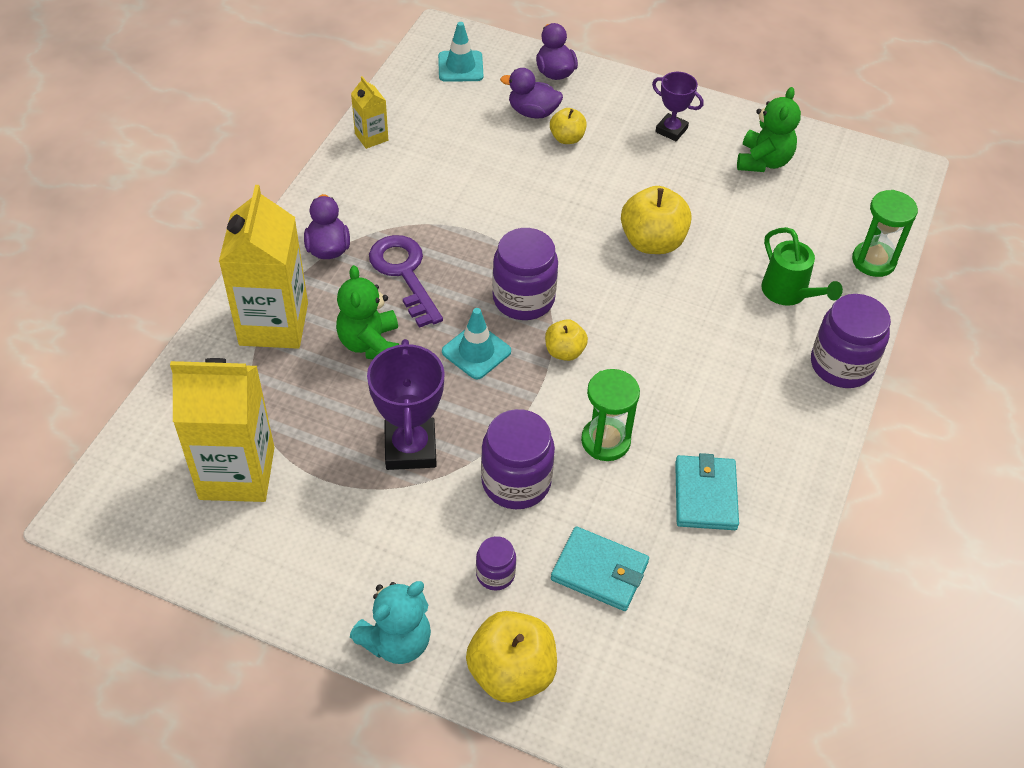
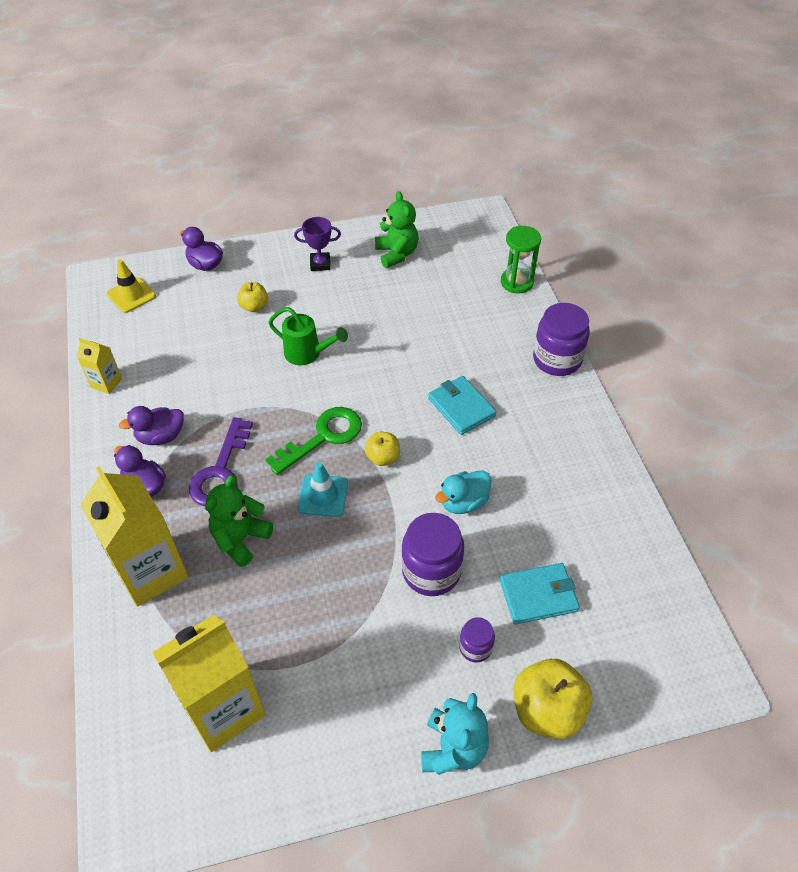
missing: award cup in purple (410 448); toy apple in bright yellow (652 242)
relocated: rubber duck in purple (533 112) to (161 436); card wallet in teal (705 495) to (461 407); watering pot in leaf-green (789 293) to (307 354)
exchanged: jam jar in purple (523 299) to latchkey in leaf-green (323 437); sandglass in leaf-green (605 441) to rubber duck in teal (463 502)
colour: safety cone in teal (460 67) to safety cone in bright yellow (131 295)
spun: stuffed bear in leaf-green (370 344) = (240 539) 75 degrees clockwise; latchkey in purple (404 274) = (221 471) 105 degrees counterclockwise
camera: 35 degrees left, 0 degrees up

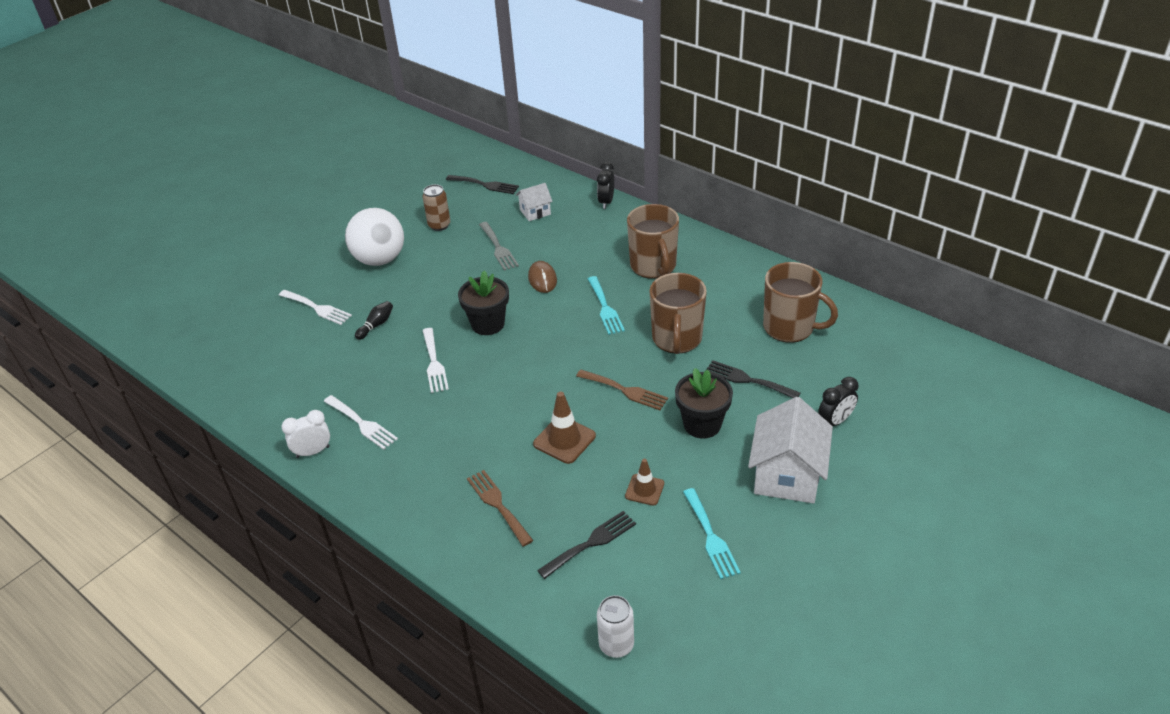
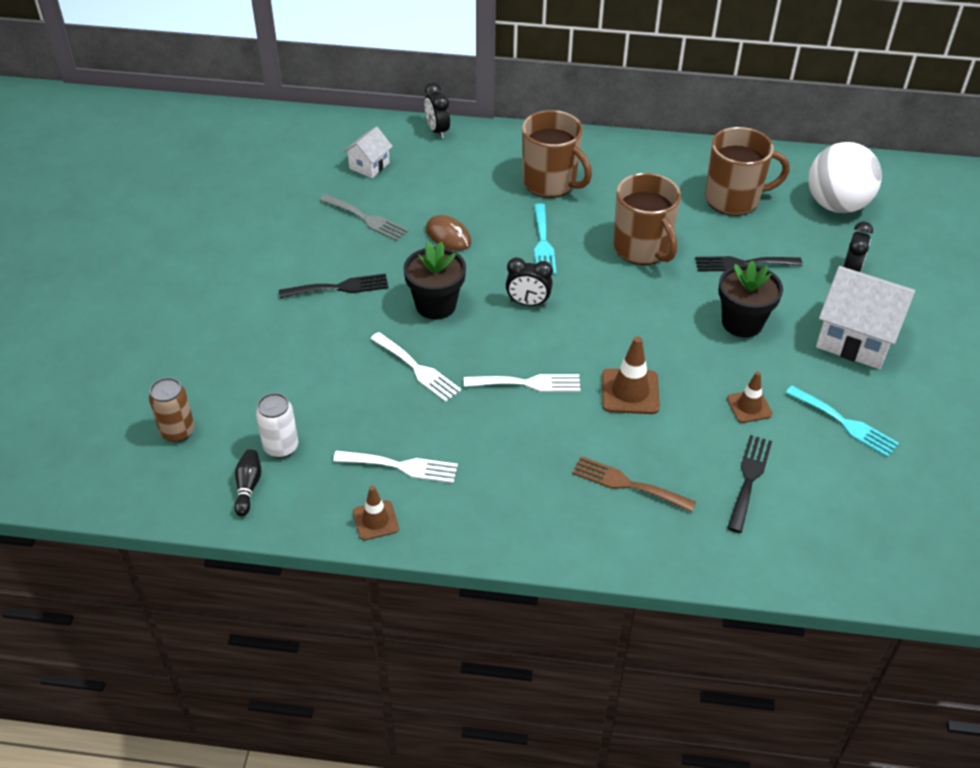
missing: dinner fork in brown (625 391)
appeared: clock in jet-black (528 303)
relocated: dinner fork in snow-white (317 308) to (528 383); play ball in snow-white (380 260) to (836 205); skittle in jet-black (376 325) to (248 487); tin in brown (439 225) to (177 432); dinner fork in jet-black (485 185) to (339 287); tin in snow-white (616 645) to (281 447)
exchanged: clock in snow-white (313 452) to safety cone in brown (375 520)
spun: dinner fork in teal (605 308) = (543 243) 45 degrees clockwise; toy house in snow-white (787 475) = (855 338) 45 degrees counterclockwise
camera: 35 degrees left, 5 degrees up

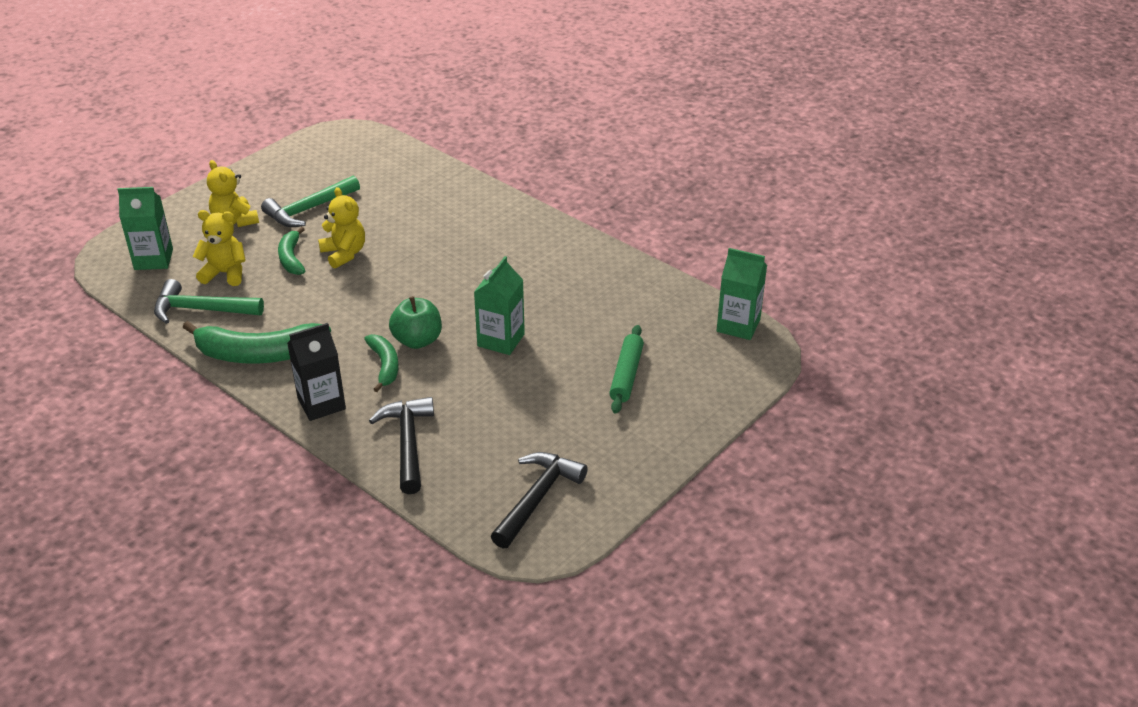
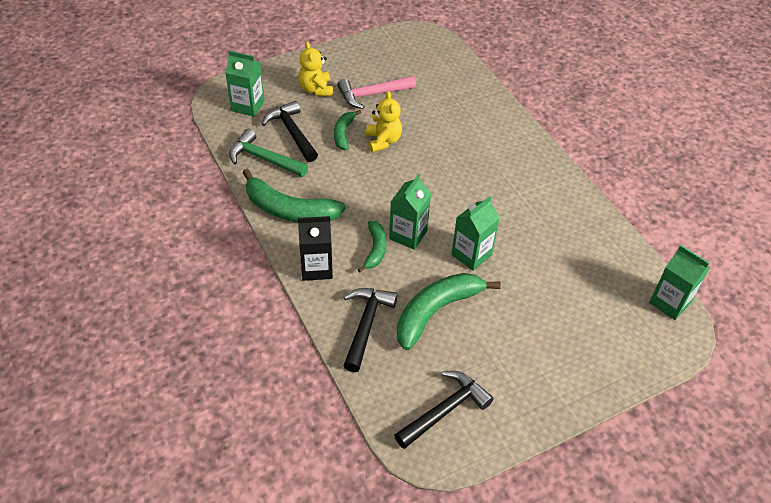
missing: pastry roller in leaf-green (626 375)
appeared: toy banana in leaf-green (436 311)
exchanged: stuffed bear in bright yellow (225 273) to carpenter's hammer in jet-black (292 132); toy apple in leaf-green (417 340) to juice carton in leaf-green (408 235)
colour: carpenter's hammer in leaf-green (309 209) to carpenter's hammer in pink (372 94)
camera: 20 degrees right, 10 degrees up

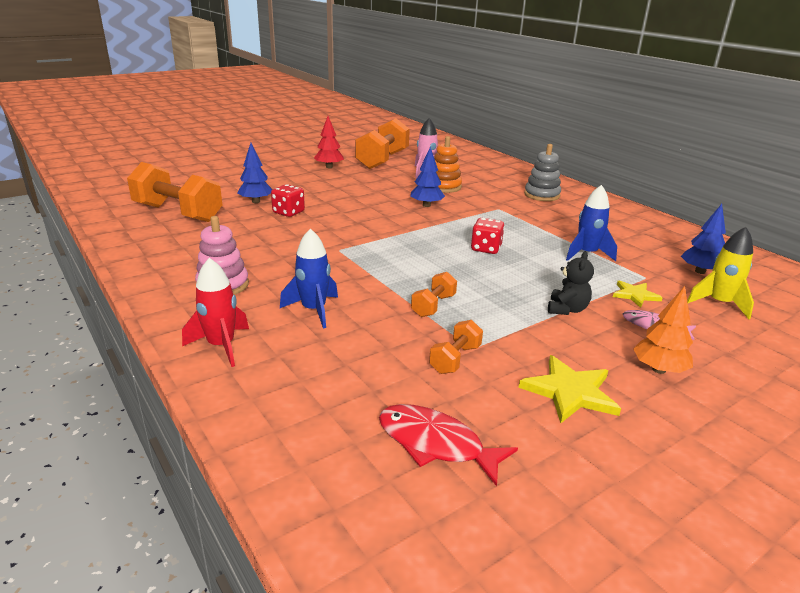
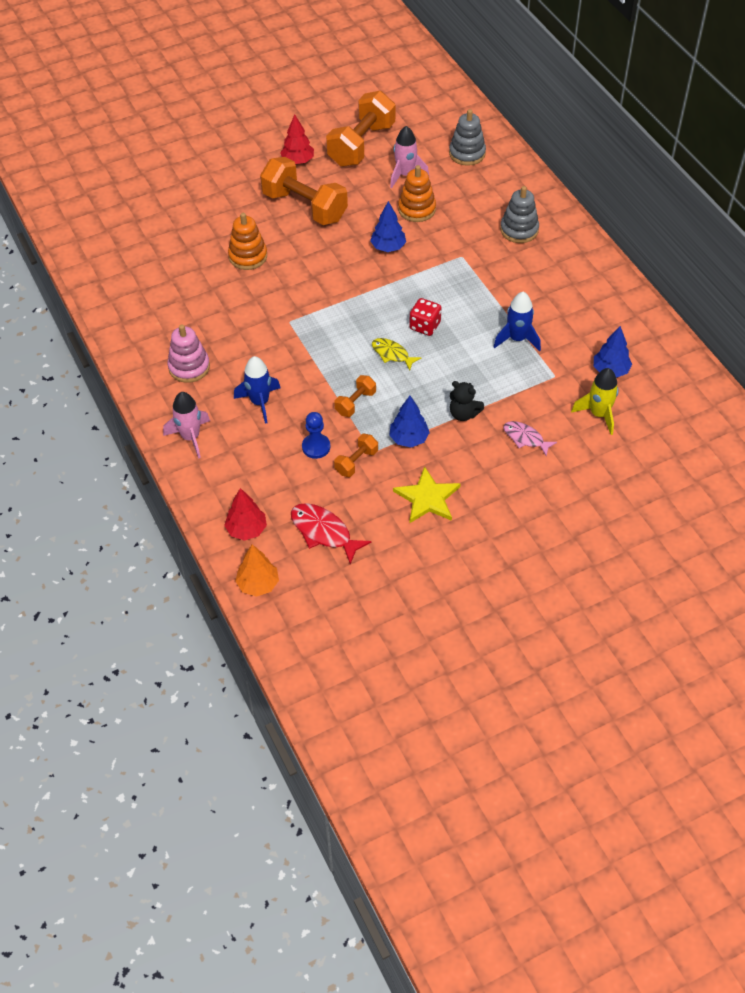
missing: star in bright yellow (635 295)
appeared: toy tree in scarlet (246 529); game pawn in cobalt (316 447); fish in bright yellow (392 354); stacking toy in gray (467 153)
relocated: hand weight in orange (178 213) to (305 207); toy tree in cobalt (256 201) to (409 439); toy tree in orange (658 369) to (258 584)
exchanged: die in scarlet (288 212) to stacking toy in orange (248 256)
colour: spaceship in scarlet (221 346) to spaceship in pink (190 437)
spun: stuffed bear in jet-black (567 309) = (463 414) 90 degrees clockwise
camera: 10 degrees right, 25 degrees up

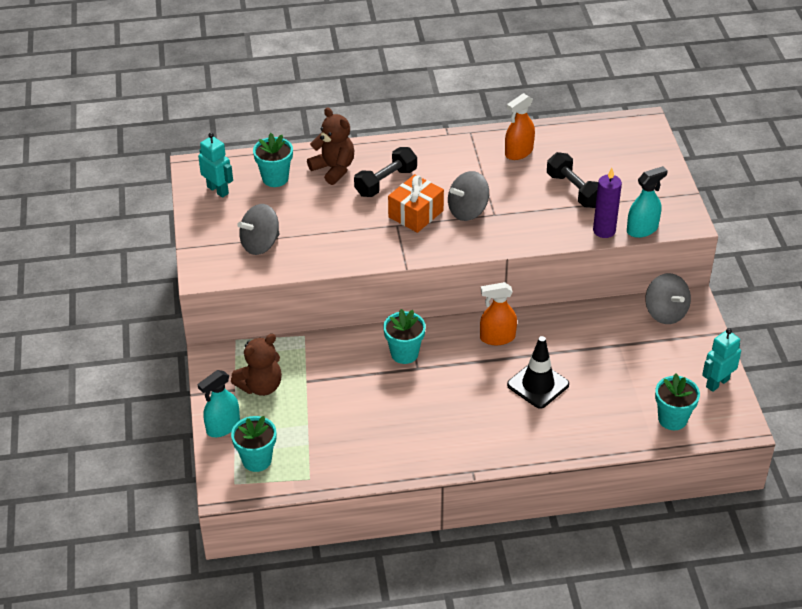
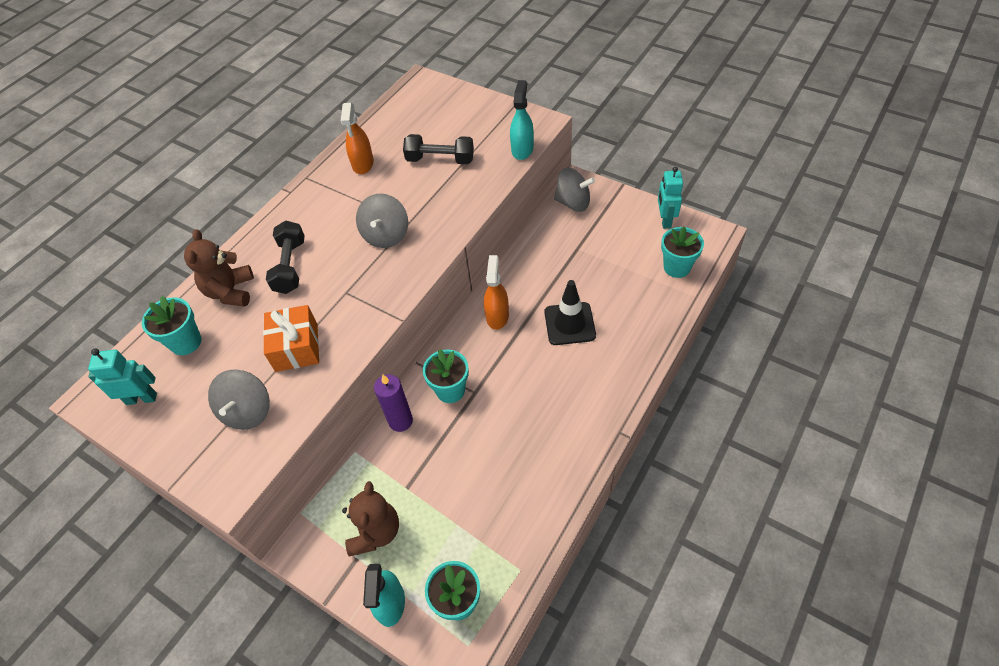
relocated: gift in orange (416 214) to (296 347); pillar candle in purple (604 231) to (400 421)
spun: stuffed bear in brown (333 169) = (230 292) 90 degrees counterclockwise; sprayer in orange (497 338) = (497 316) 150 degrees clockwise
camera: 45 degrees left, 10 degrees up

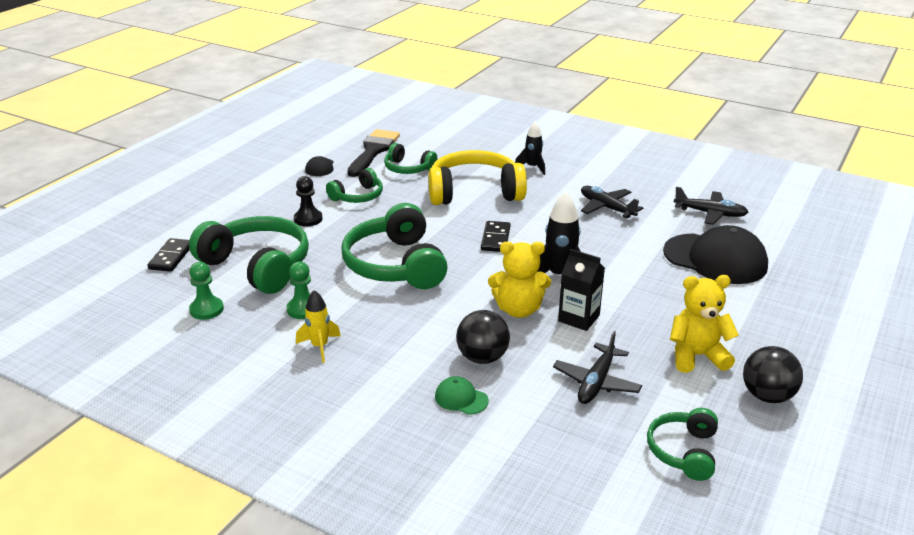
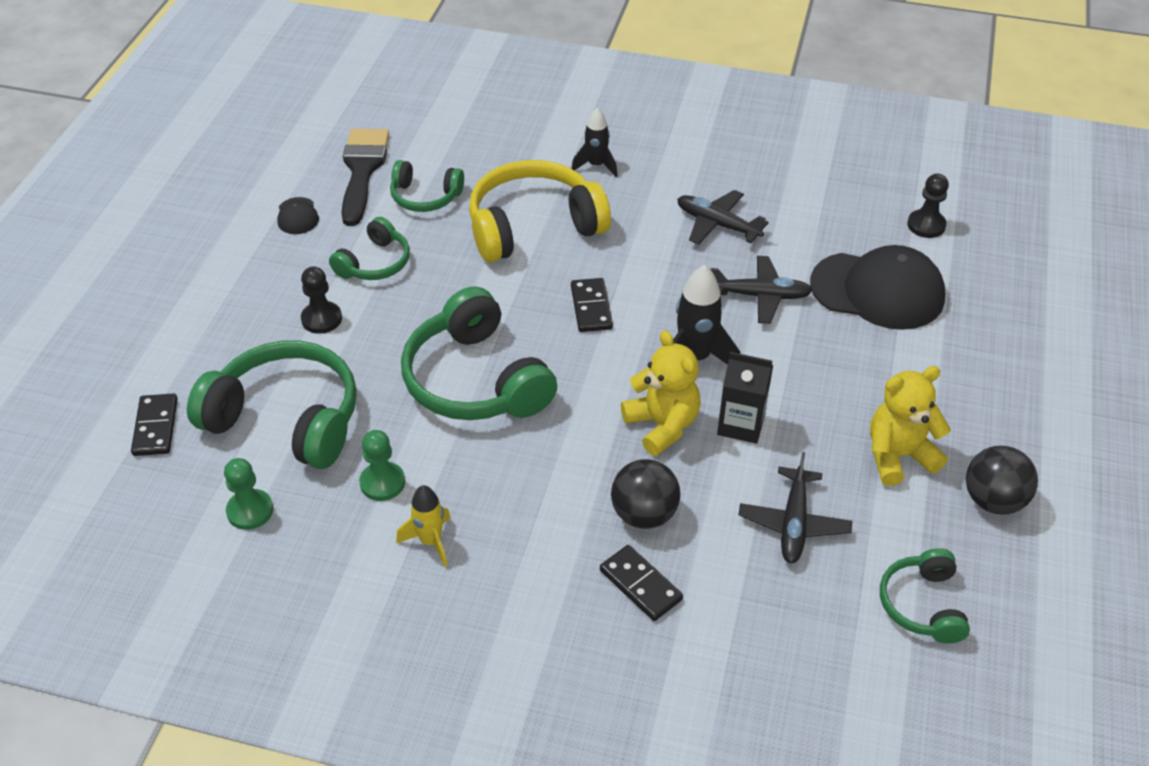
appeared: game pawn in jet-black (926 225)
relocated: plane in jet-black (710 213) to (760 296)
exchanged: cap in leaf-green (461 398) to domino tile in jet-black (640 585)
spun: stuffed bear in bright yellow (518 309) = (662 425) 105 degrees counterclockwise
camera: 15 degrees left, 15 degrees up

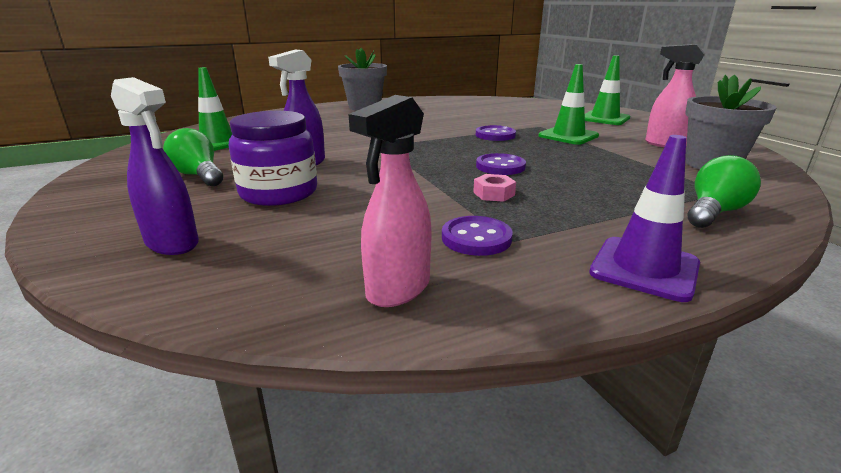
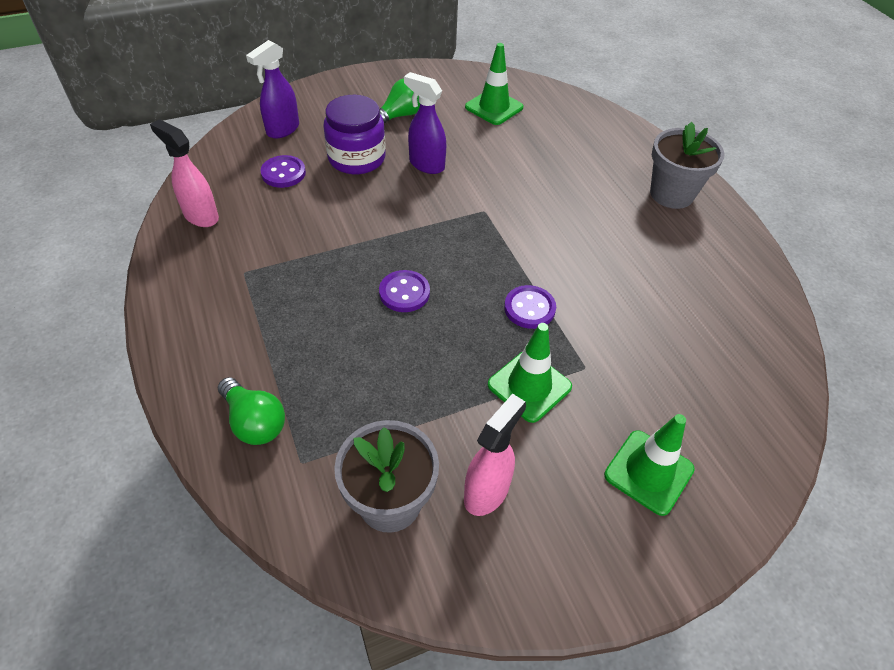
missing: hex nut in pink (493 194); safety cone in purple (644 268)
relocated: button in purple (476 238) to (283 173)
camera: 90 degrees right, 25 degrees up

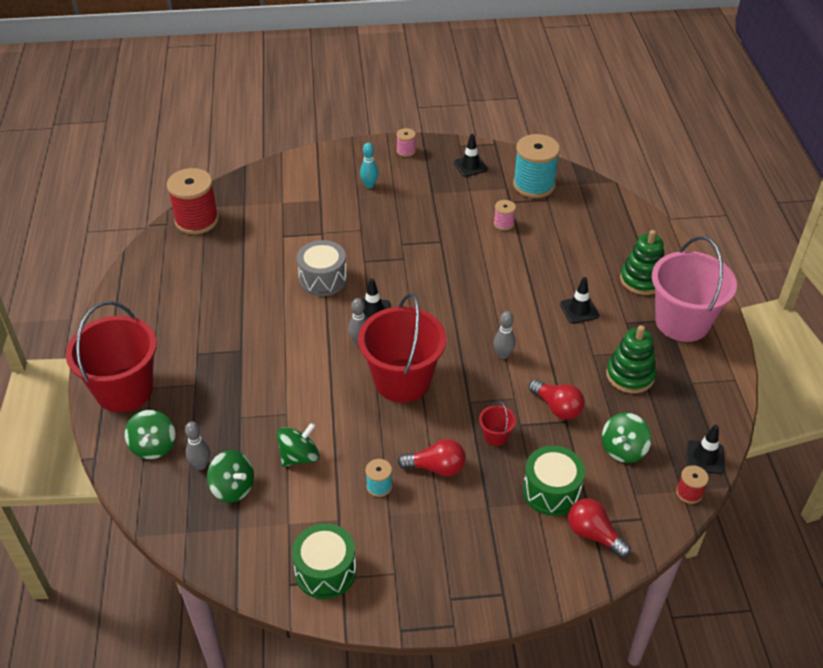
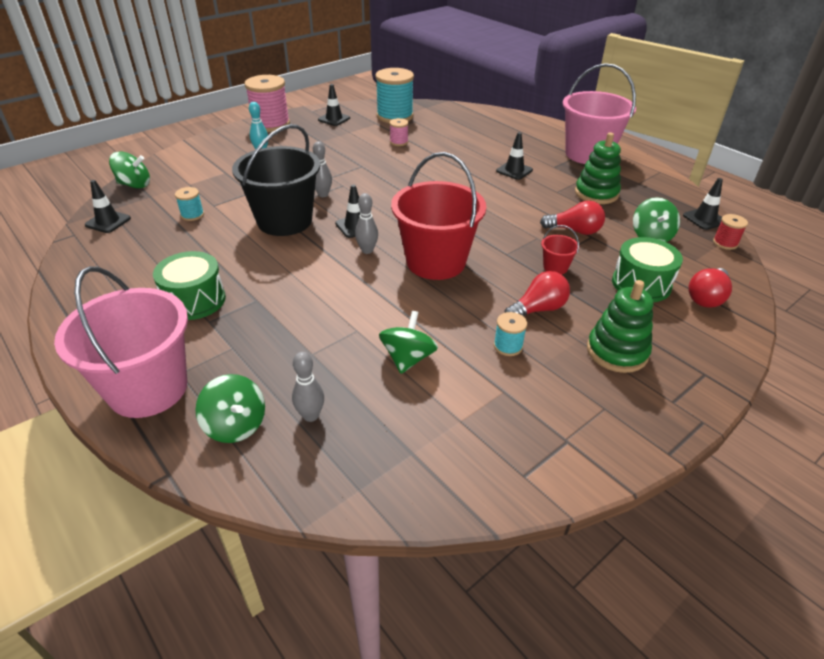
appeared: reel of thread in teal (192 215)
relocated: spinning top in leaf-green (233 488) to (134 185); drum in leaf-green (325 571) to (194 300); skittle in gray (503 355) to (323 194); stacking toy in leaf-green (642 280) to (617 351)
exchanged: reel of thread in scarlet (197 220) to safety cone in jet-black (108 222); drum in gray (323 279) to sand bucket in jet-black (284 221)
colour: sand bucket in scarlet (124 390) to sand bucket in pink (148 388)
spun: bulb in scarlet (593 534) = (706 298) 60 degrees counterclockwise
size: reel of thread in pink (406 151) = (271 124) x2.13
camera: 35 degrees left, 5 degrees down

